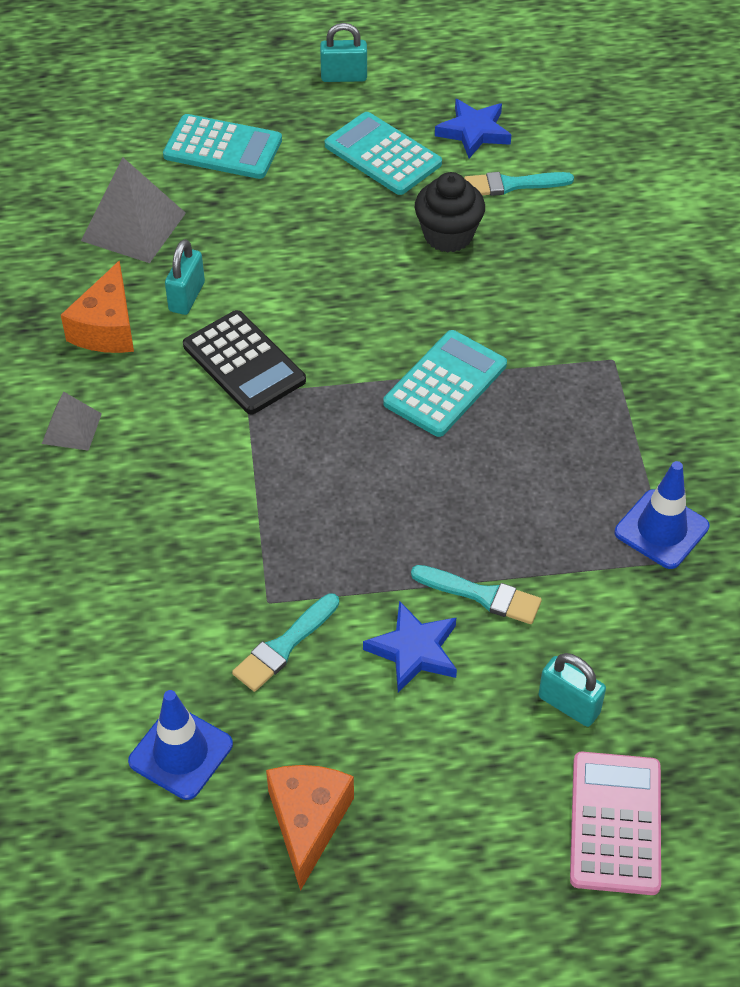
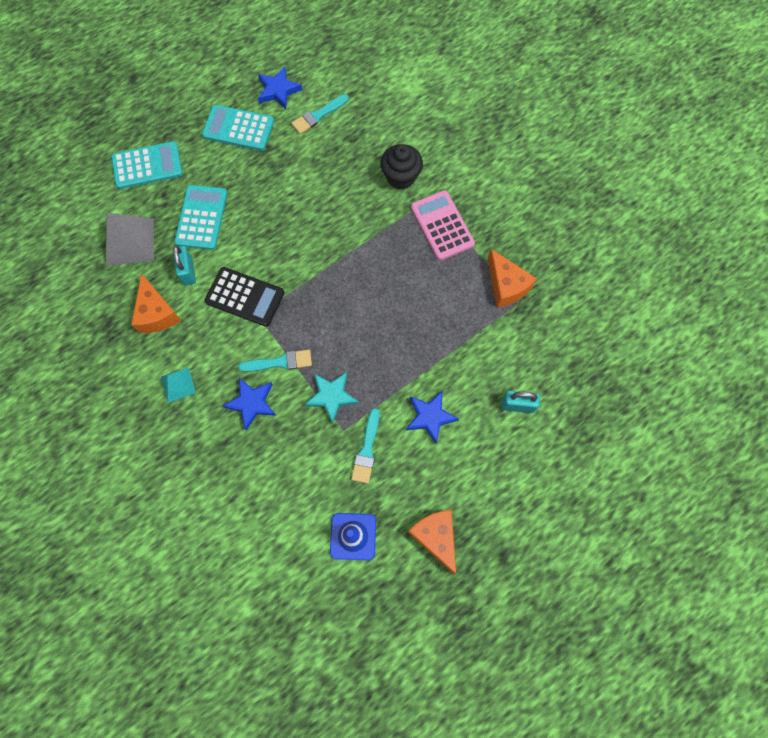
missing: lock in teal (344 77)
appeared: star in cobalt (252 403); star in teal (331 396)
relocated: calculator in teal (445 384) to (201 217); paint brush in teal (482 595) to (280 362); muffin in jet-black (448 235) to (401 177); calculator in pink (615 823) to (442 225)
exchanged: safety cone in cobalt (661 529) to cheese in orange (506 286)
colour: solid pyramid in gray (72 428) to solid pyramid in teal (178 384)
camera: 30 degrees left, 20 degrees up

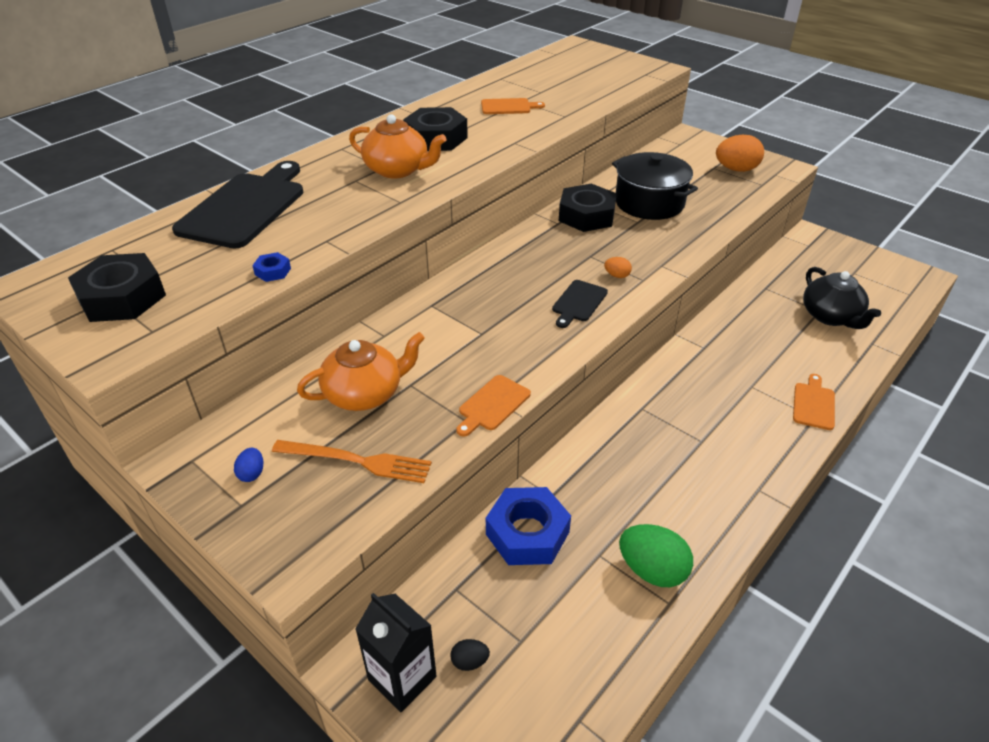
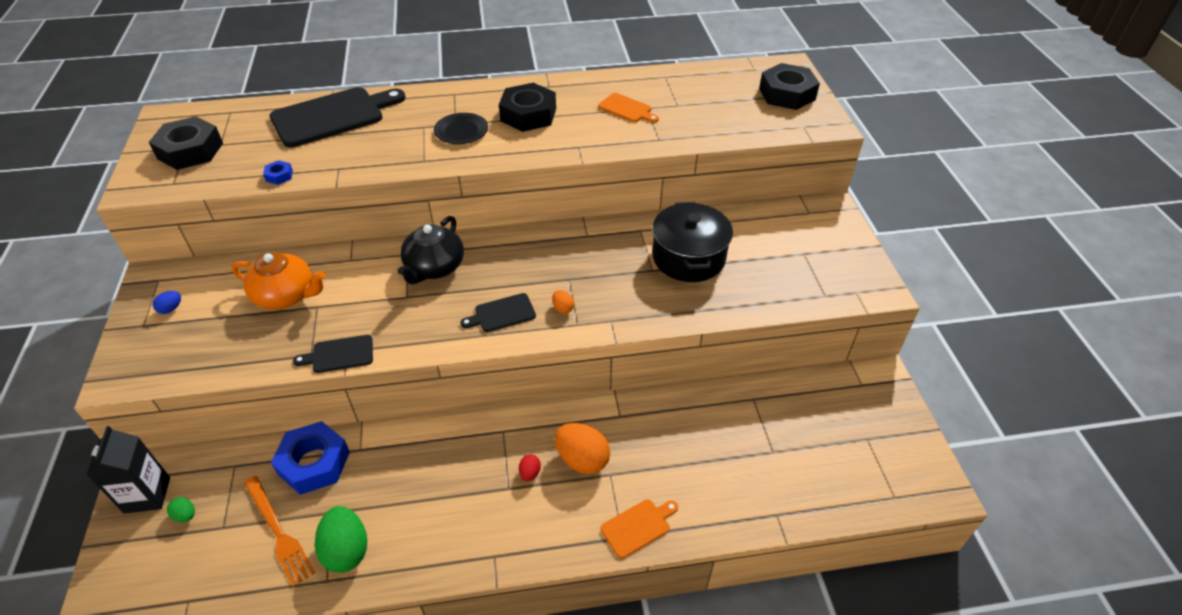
appeared: egg shape in scarlet (530 473)
relocated: dinner fork in orange (357 461) to (278 532); hex nut in jet-black (586 216) to (787 94); egg shape in orange (736 169) to (582 459); teapot in jet-black (830 316) to (434 267)
exchanged: teapot in orange (397 170) to dinner plate in jet-black (461 131)
colour: egg shape in jet-black (469 661) to egg shape in leaf-green (185 515); chopping board in orange (492 405) to chopping board in jet-black (339 354)
camera: 40 degrees right, 5 degrees up

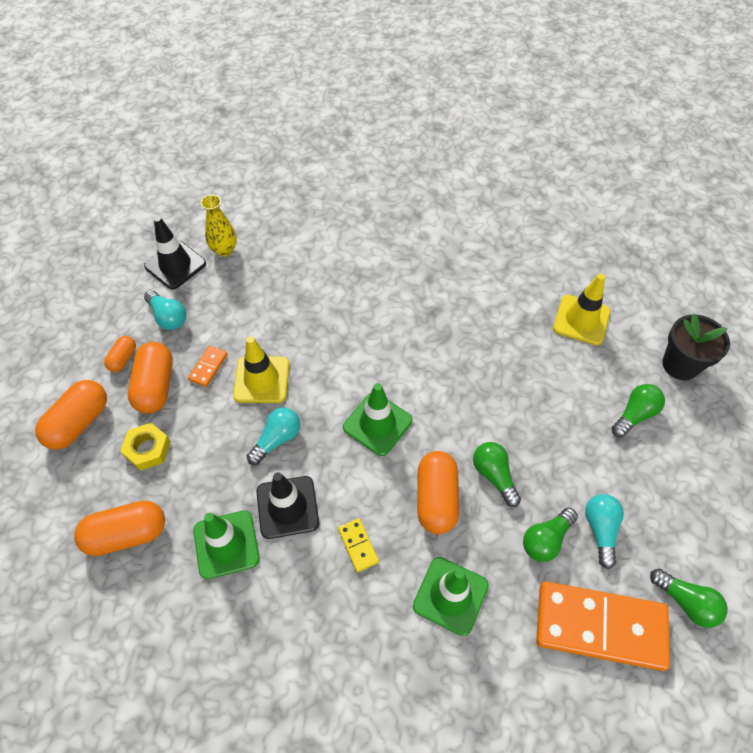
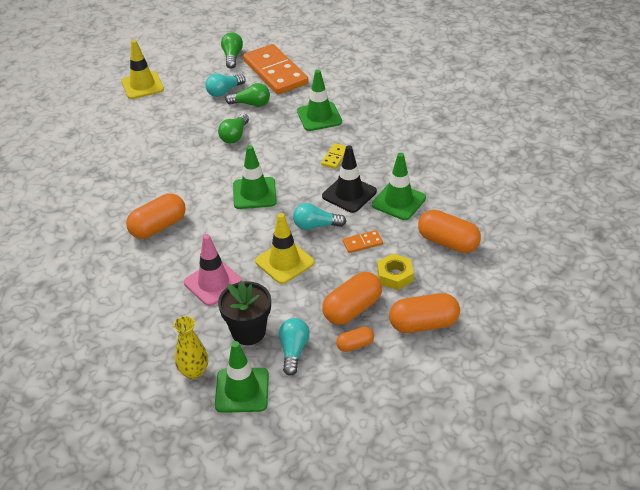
missing: bulb in leaf-green (634 415)
appeared: safety cone in pink (213 283)
relocated: domino tile in orange (208 367) to (362 243); capsule in orange (436 498) to (158 227); safety cone in bright yellow (581 320) to (142 85); flower pot in jet-black (680 365) to (248 332)
colour: safety cone in jet-black (175 265) to safety cone in leaf-green (242 390)
camera: 130 degrees left, 15 degrees down

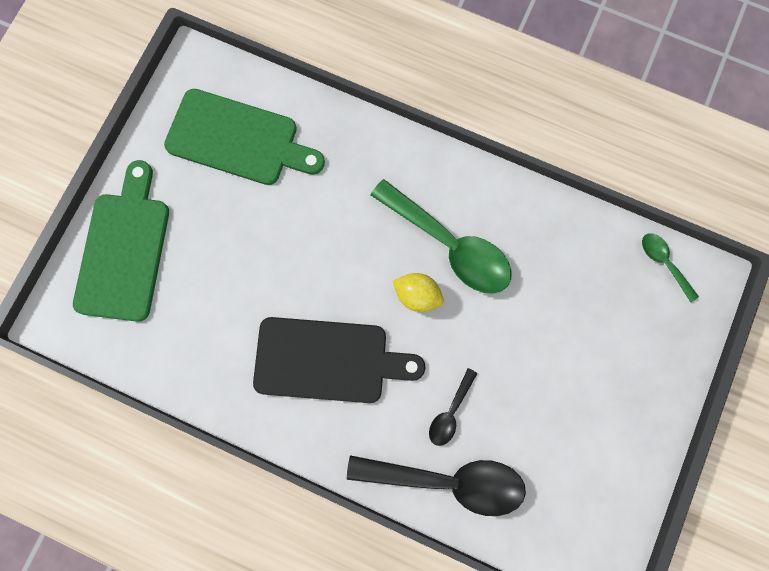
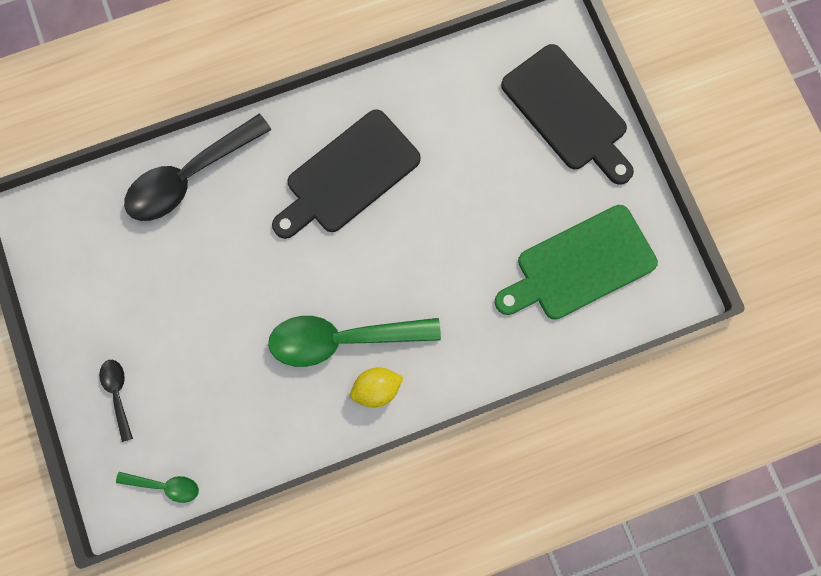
relocated: citrus fruit in bright yellow (417 295) to (377 388); spoon in jet-black (450 412) to (118 394)
colour: chopping board in leaf-green (124 249) to chopping board in jet-black (567 113)
camera: 135 degrees right, 0 degrees up

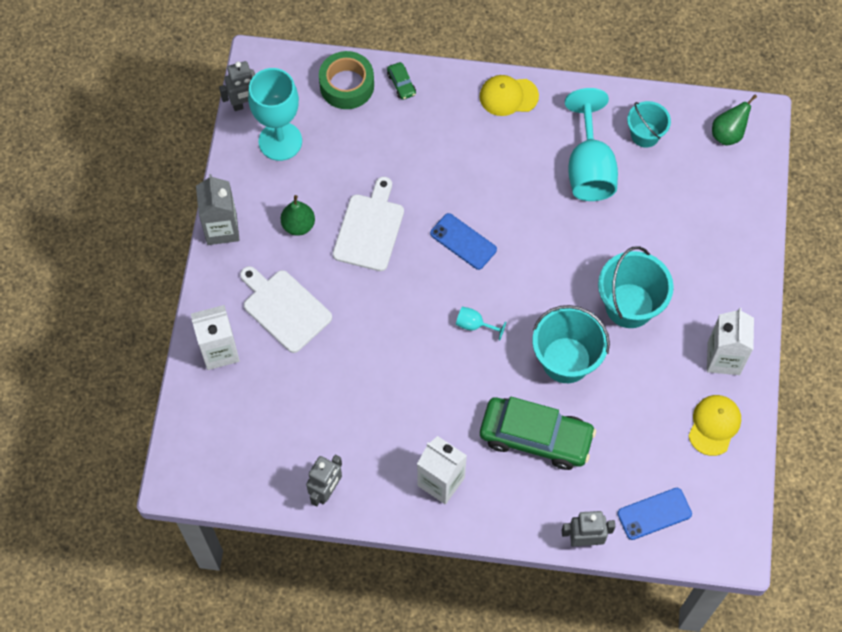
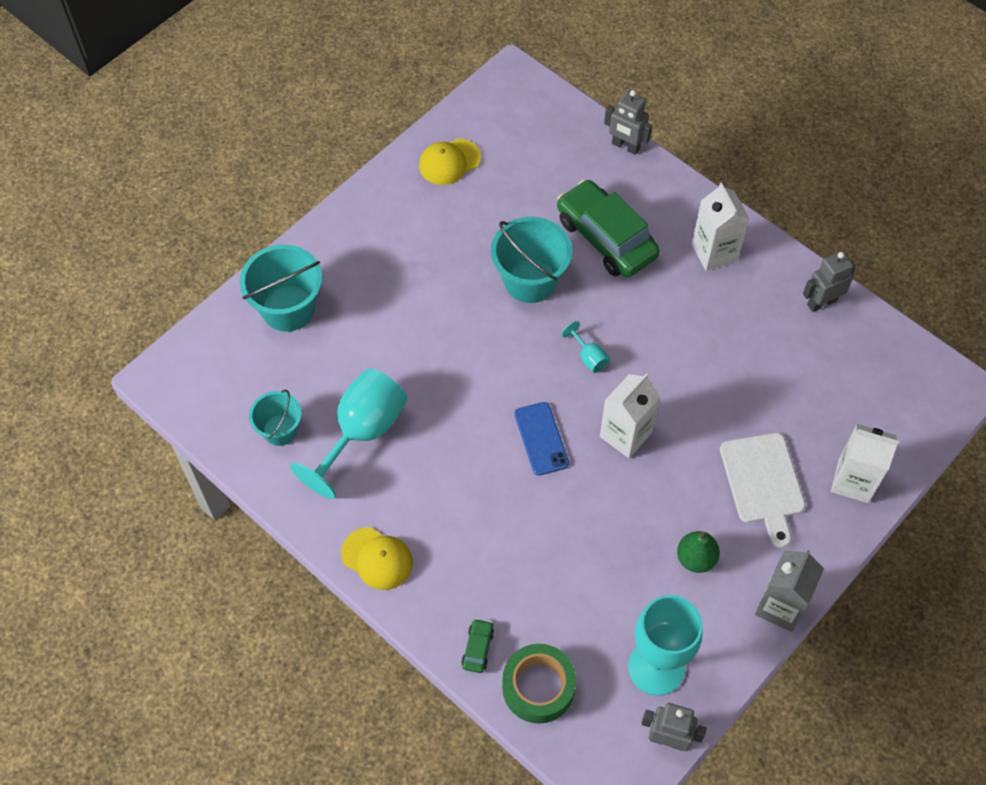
missing: chopping board in snow-white (369 229); mobile phone in cobalt (654 514); pear fruit in leaf-green (728 134)
relocated: sand bucket in teal (629 305) to (288 308); juice carton in snow-white (723 358) to (625 435)
camera: 145 degrees left, 5 degrees down

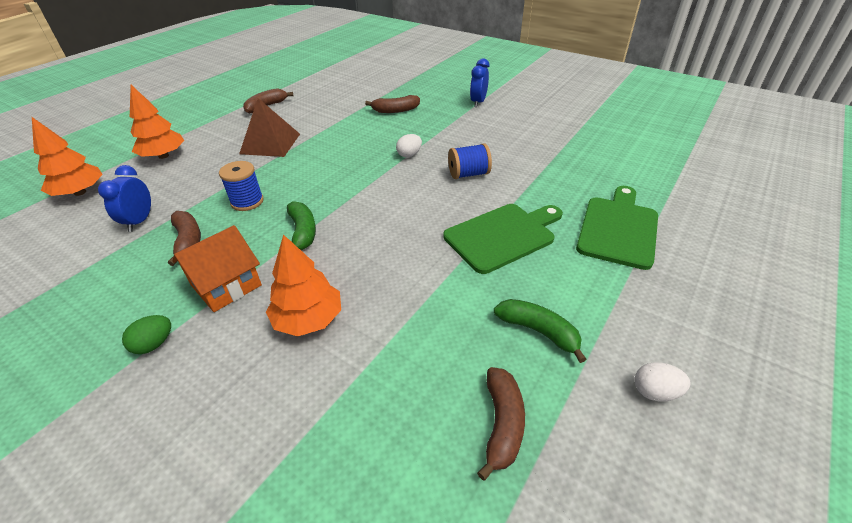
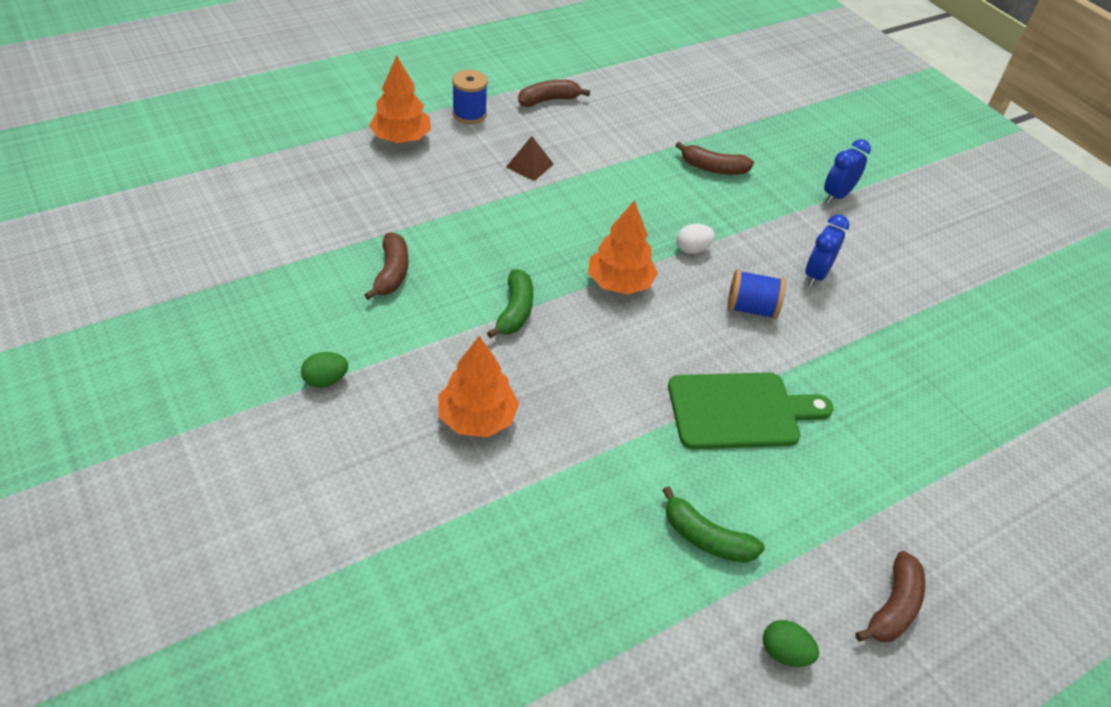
missing: toy house in orange (226 285); chopping board in leaf-green (618 228)
relocated: toy tree in orange (80 192) to (619 283); clock in cobalt (140 221) to (816 275); reel of thread in cobalt (247 202) to (469 114); toy banana in brown (502 424) to (893 607)
colour: egg shape in snow-white (655 392) to egg shape in leaf-green (784 653)
spun: toy banana in leaf-green (538 331) = (706 538) 150 degrees clockwise
size: solid pyramid in brown (270 143) = (529 165) x0.57
camera: 20 degrees right, 5 degrees up

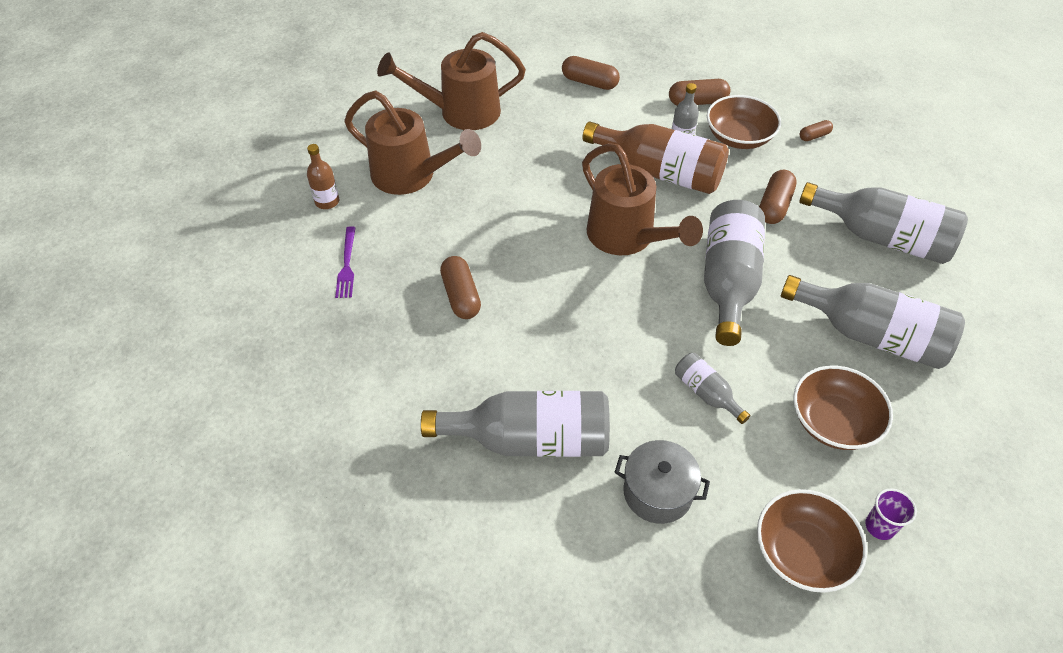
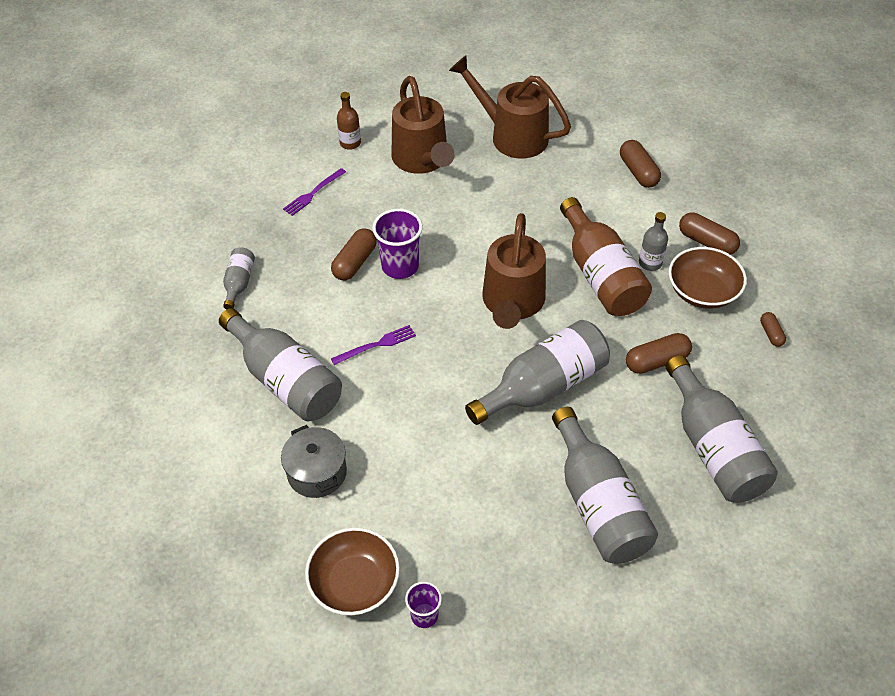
missing: serving bowl in brown (833 422)
appeared: dinner fork in purple (376 345); cup in purple (400 266)
relocated: flask in gray (706 393) to (239 283)
spun: capsule in brown (814 136) = (771 334) 60 degrees clockwise
camera: 45 degrees right, 0 degrees up

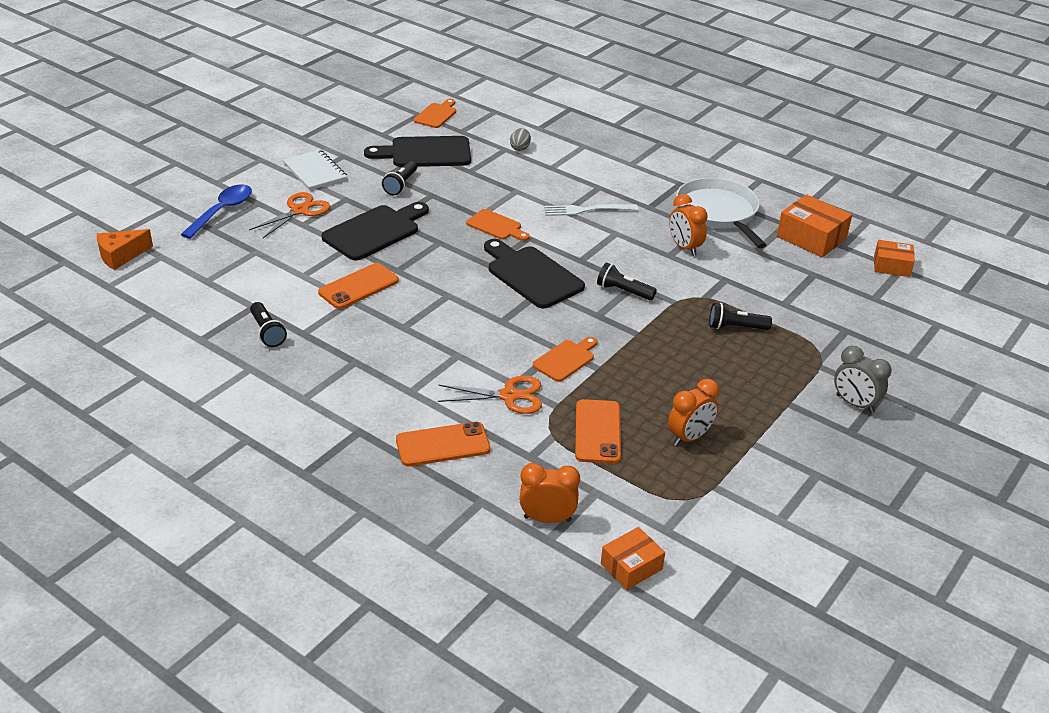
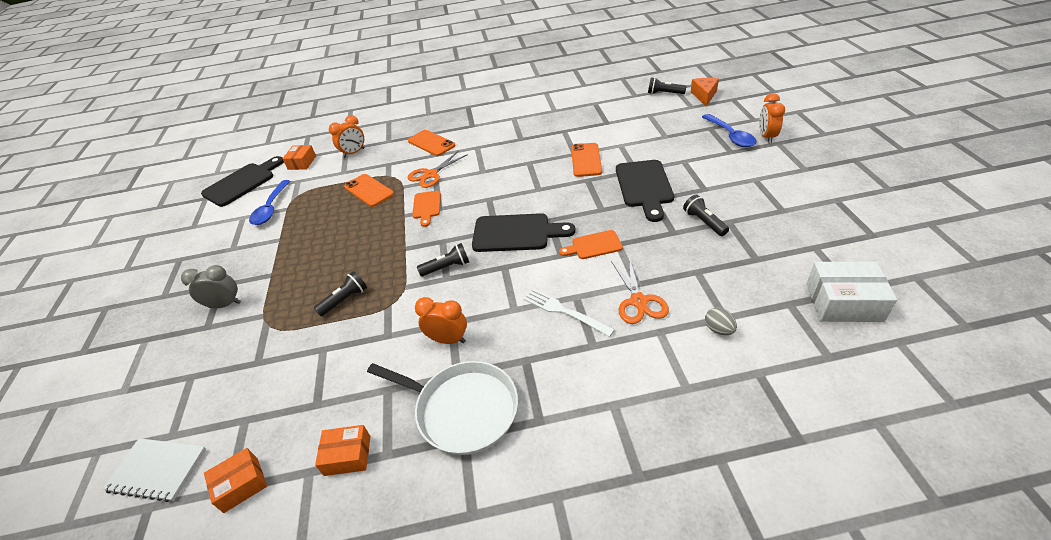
appeared: spoon in cobalt (271 208)
relocated: scissors in orange (299 211) to (638 301); flashlight in jet-black (267 332) to (664 93); notebook in snow-white (315 172) to (157 470); chopping board in jet-black (425 153) to (242 183); clock in orange (689 437) to (766 137)
exchanged: chopping board in orange (436 115) to parcel in snow-white (843 302)
spun: mobile phone in orange (443 445) = (431 143) 75 degrees counterclockwise; dinner fork in snow-white (586 210) = (564 311) 90 degrees counterclockwise
size: parcel in orange (811 238) = (347 455) x0.63
camera: 140 degrees right, 5 degrees up

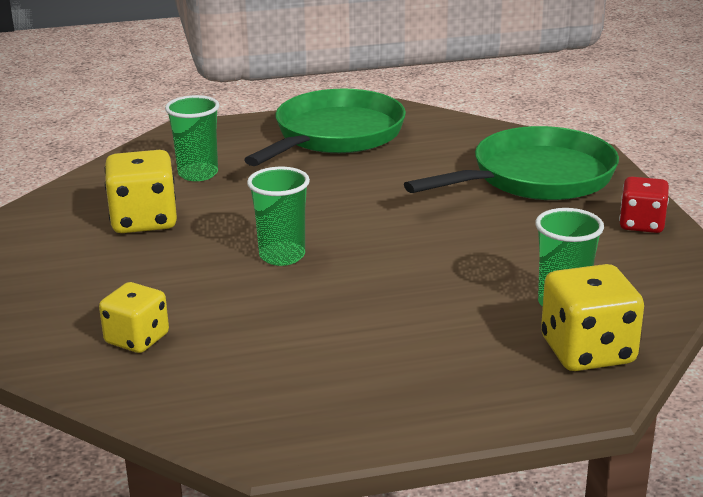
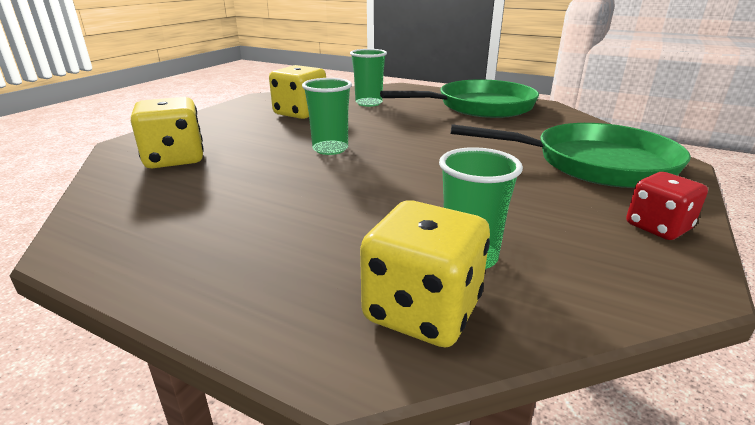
size: die in bright yellow (137 339) = (175 159) x1.51
camera: 40 degrees right, 0 degrees up

